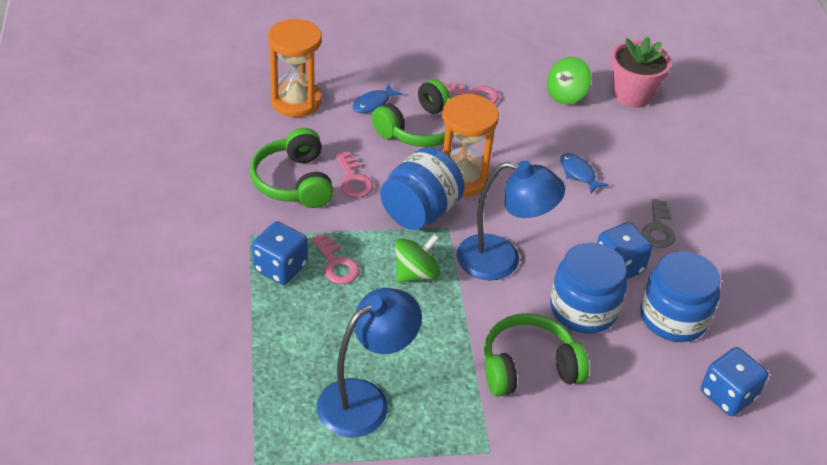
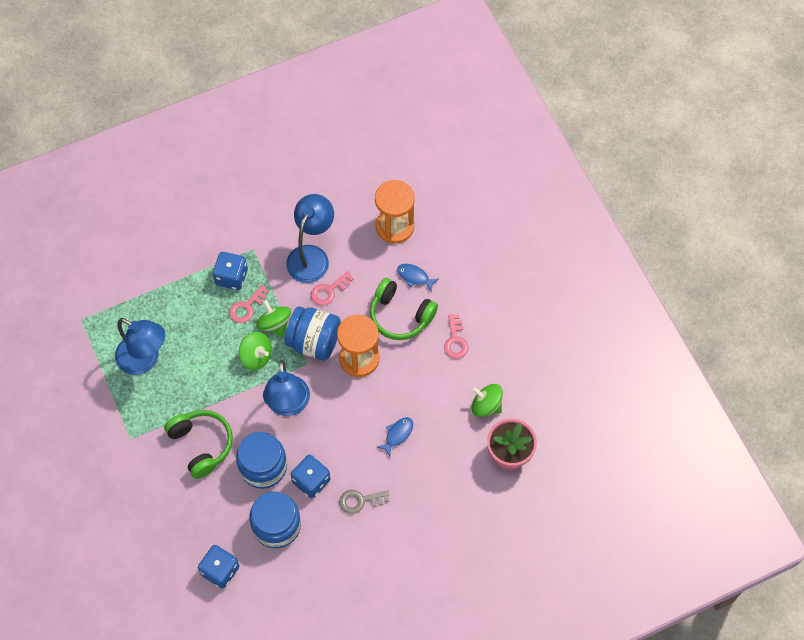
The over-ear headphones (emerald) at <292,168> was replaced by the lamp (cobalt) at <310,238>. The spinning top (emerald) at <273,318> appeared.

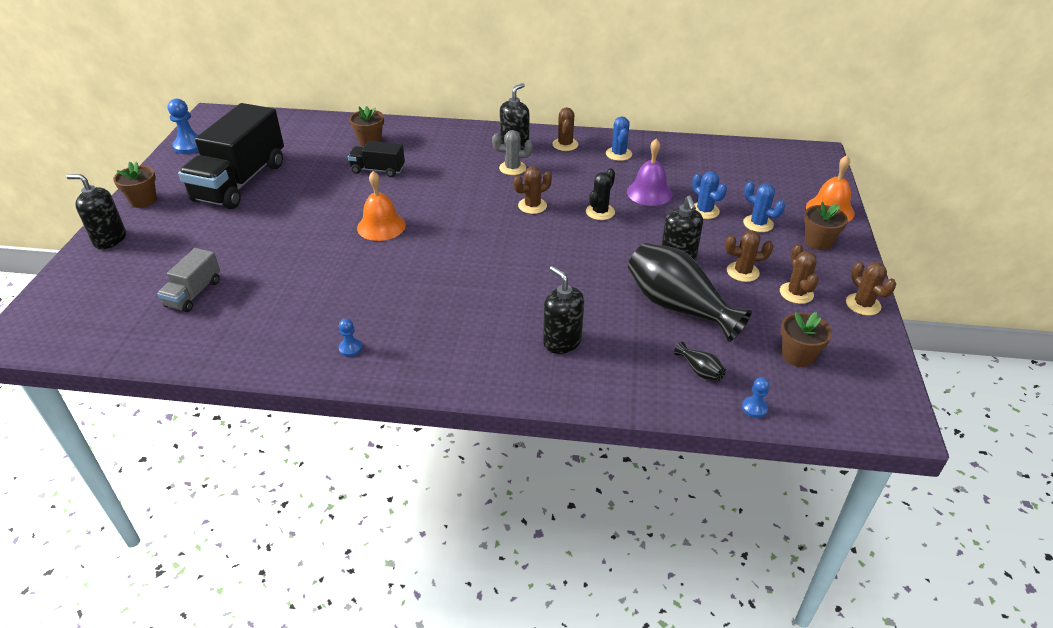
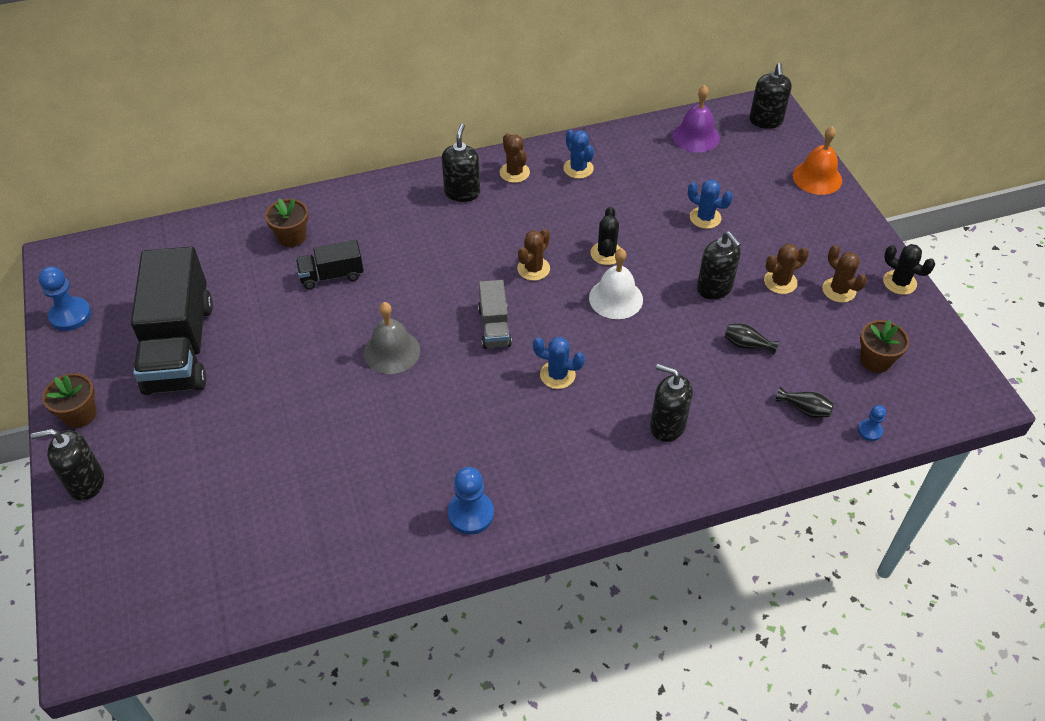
The cactus (gray) at <512,152> disappeared. The school bell (purple) moved from <650,172> to <696,118>. The school bell (bright orange) at <381,206> became the school bell (gray) at <392,338>. The cactus (cobalt) moved from <764,206> to <559,363>. The plant pot (brown) at <826,226> disappeared. The tall vase (black) at <690,292> changed to 0.40 times the size. The toy truck (gray) moved from <188,280> to <495,314>. The cactus (brown) at <871,288> became the cactus (black) at <909,269>. The game pawn (cobalt) at <351,337> changed to 1.82 times the size. The soap pump (black) at <770,96> appeared. The school bell (pure white) at <616,283> appeared.

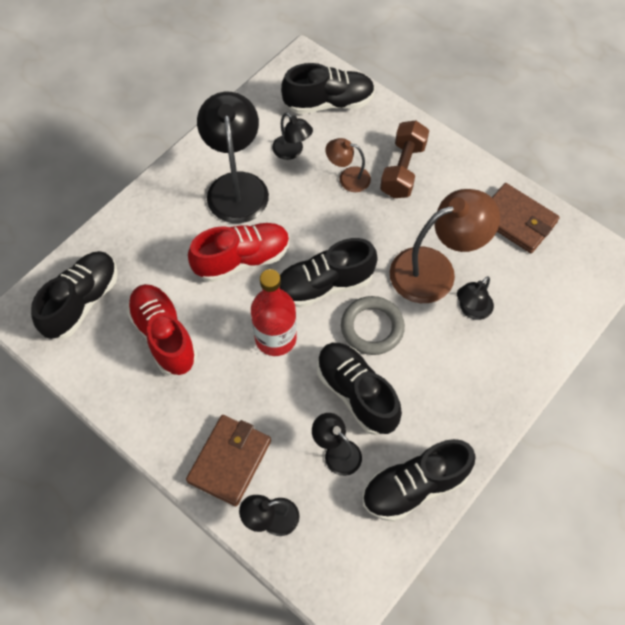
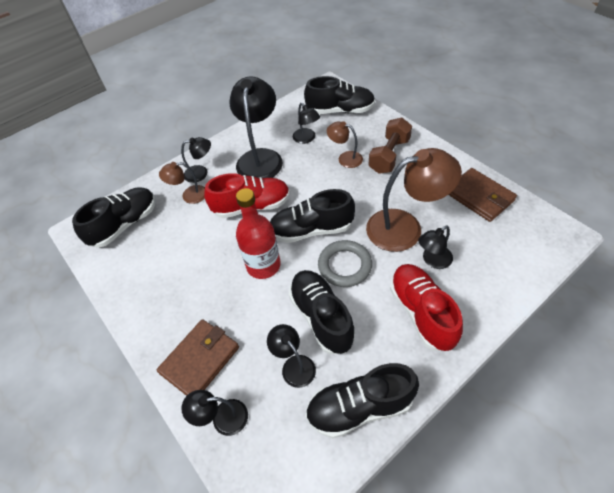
The shoe (crimson) moved from <161,330> to <426,307>. The lamp (black) at <196,160> appeared. The lamp (brown) at <182,183> appeared.

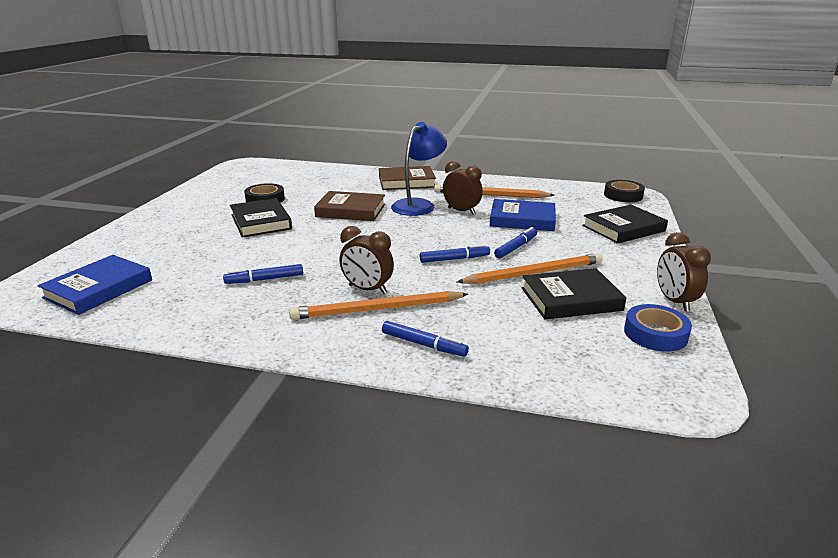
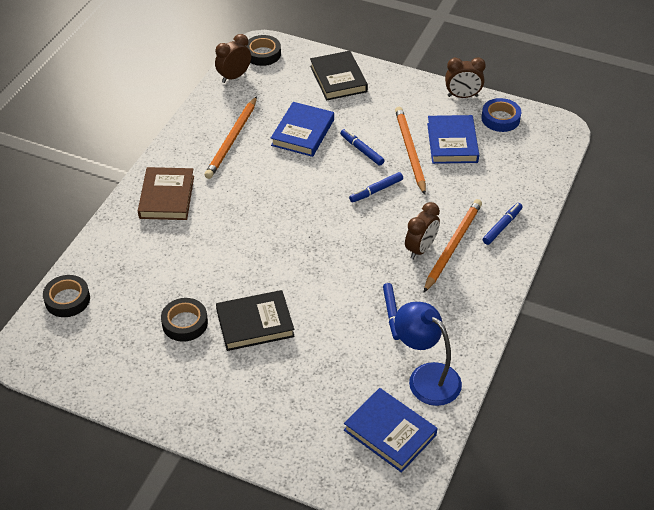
The lamp (cobalt) moved from <419,169> to <428,354>. The bedside clock (brown) moved from <463,188> to <233,58>. The hardback (brown) at <349,206> disappeared. The marker pen (cobalt) at <455,253> turned 120 degrees counterclockwise. The hardback (black) at <574,293> became the hardback (cobalt) at <453,139>. The lead pencil (bright orange) at <378,305> turned 150 degrees counterclockwise. The roll of tape (black) at <66,296> appeared.

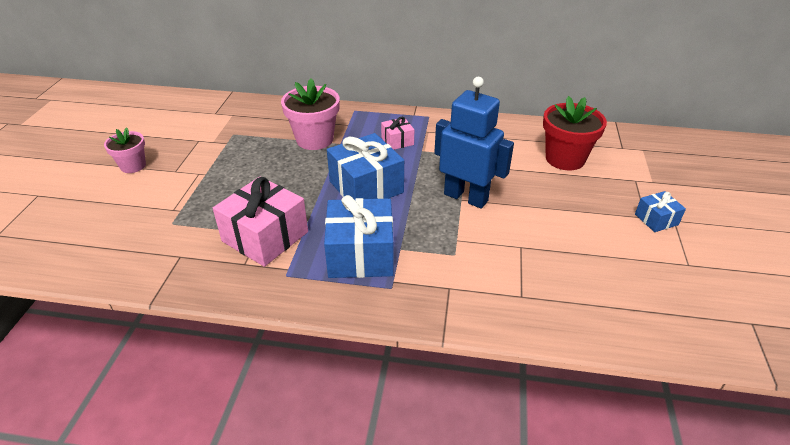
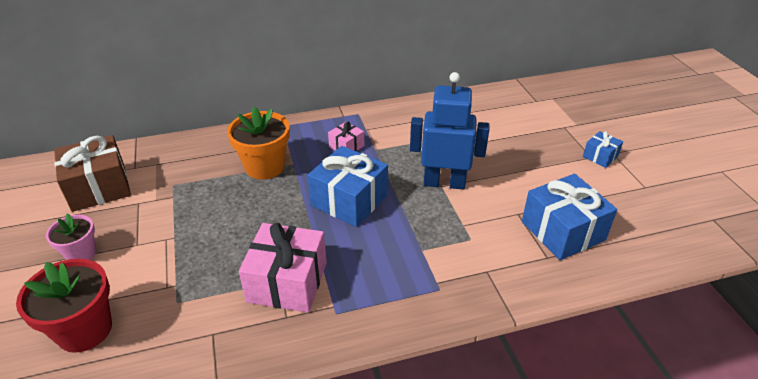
The plant pot (pink) at <310,114> became the plant pot (bright orange) at <258,143>. The plant pot (crimson) moved from <575,133> to <64,306>. The gift (cobalt) moved from <358,236> to <569,217>. The gift (brown) at <92,173> appeared.

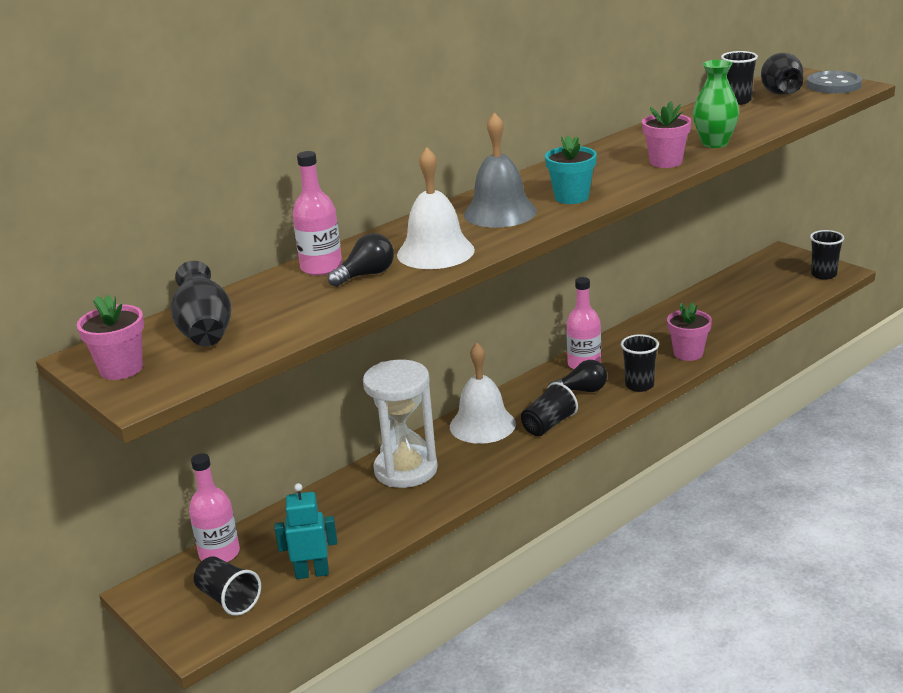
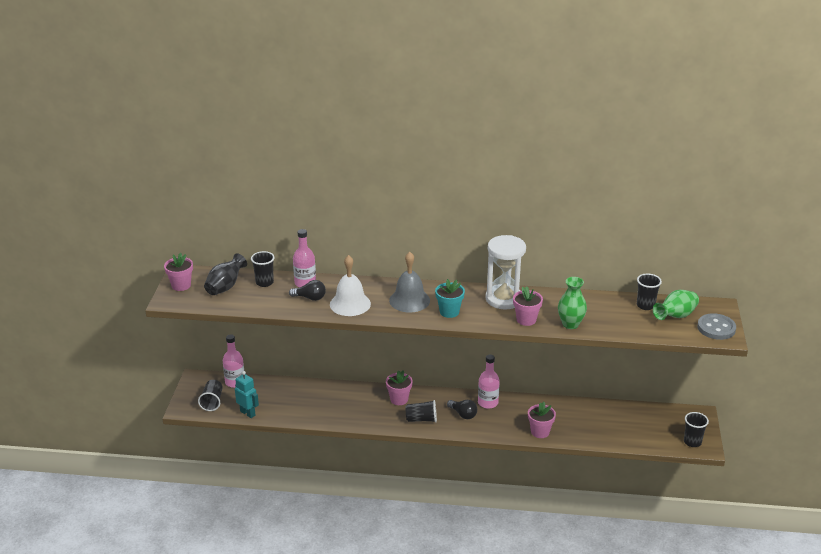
The tall vase (black) at <782,73> became the tall vase (emerald) at <676,305>. The tumbler (black) moved from <640,363> to <263,269>. The school bell (pure white) at <483,393> was replaced by the plant pot (pink) at <399,387>. The hourglass (pure white) moved from <400,424> to <505,272>.

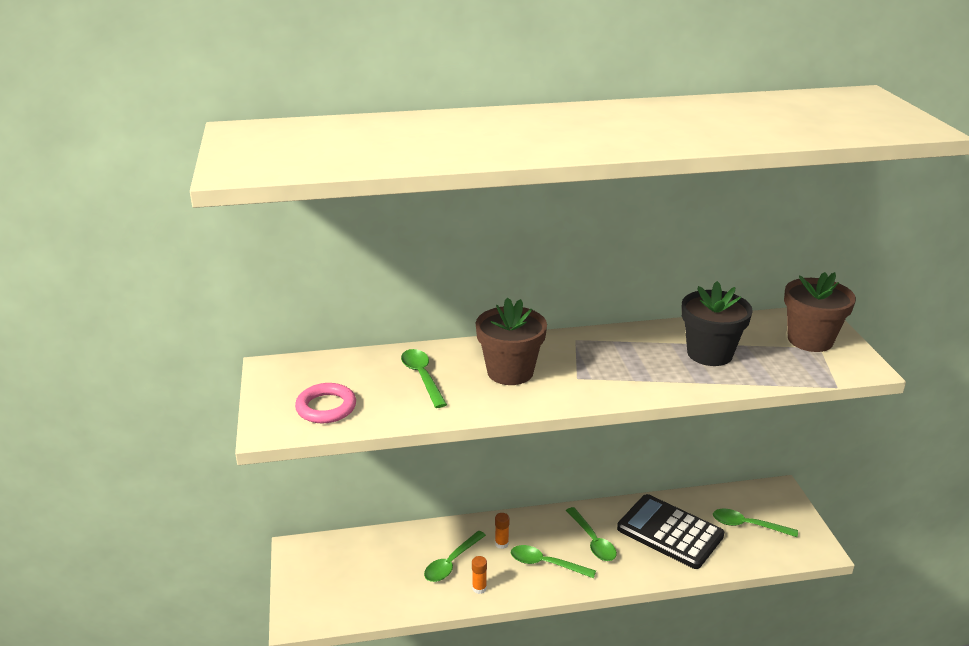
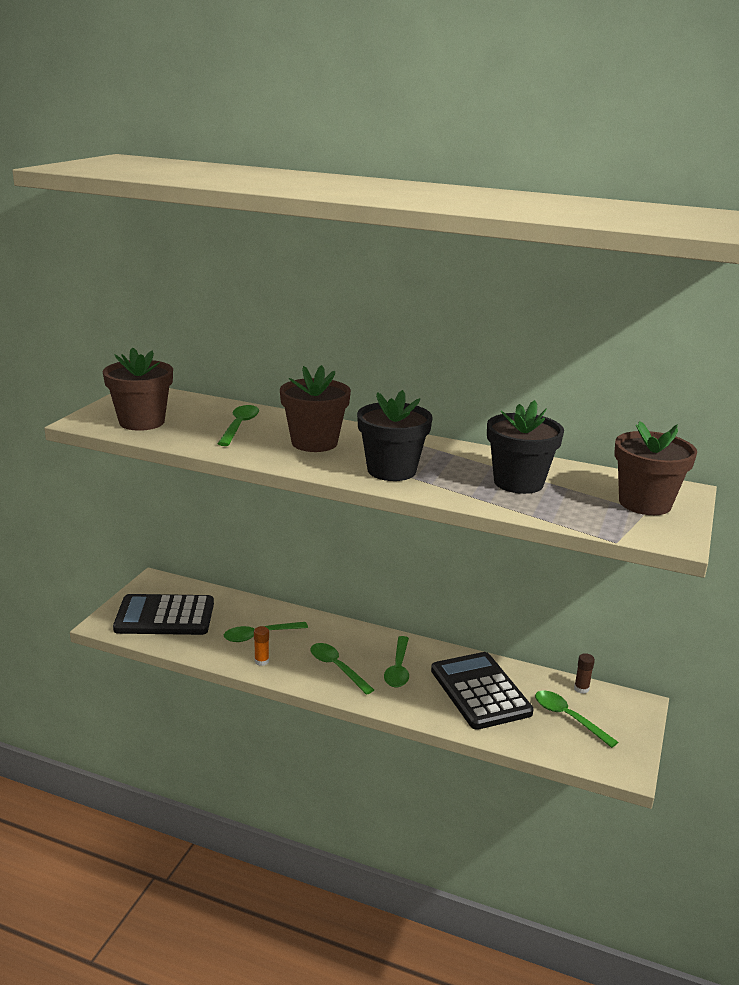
The hoop (pink) at <325,403> was replaced by the plant pot (brown) at <138,389>. The glue stick (bright orange) at <502,531> disappeared. The plant pot (black) at <395,435> appeared. The pocket calculator (black) at <163,614> appeared. The glue stick (brown) at <584,673> appeared.

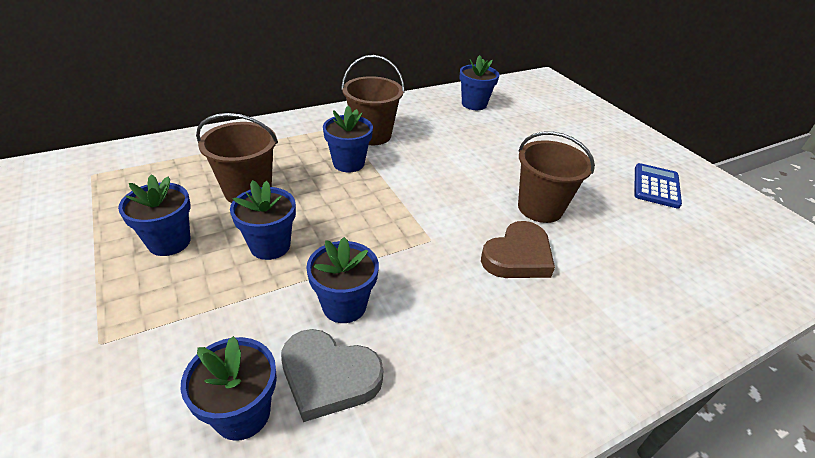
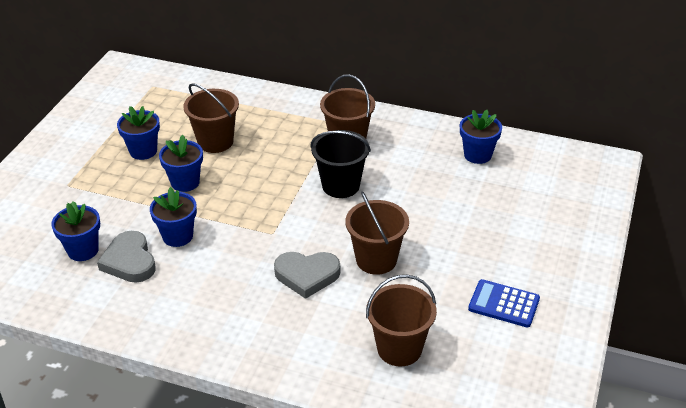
The plant pot (cobalt) at <348,139> disappeared. The pocket calculator (cobalt) at <658,185> turned 135 degrees counterclockwise. The heart shape (brown) at <518,249> became the heart shape (gray) at <307,275>. The sand bucket (black) at <340,164> appeared. The sand bucket (brown) at <401,320> appeared.

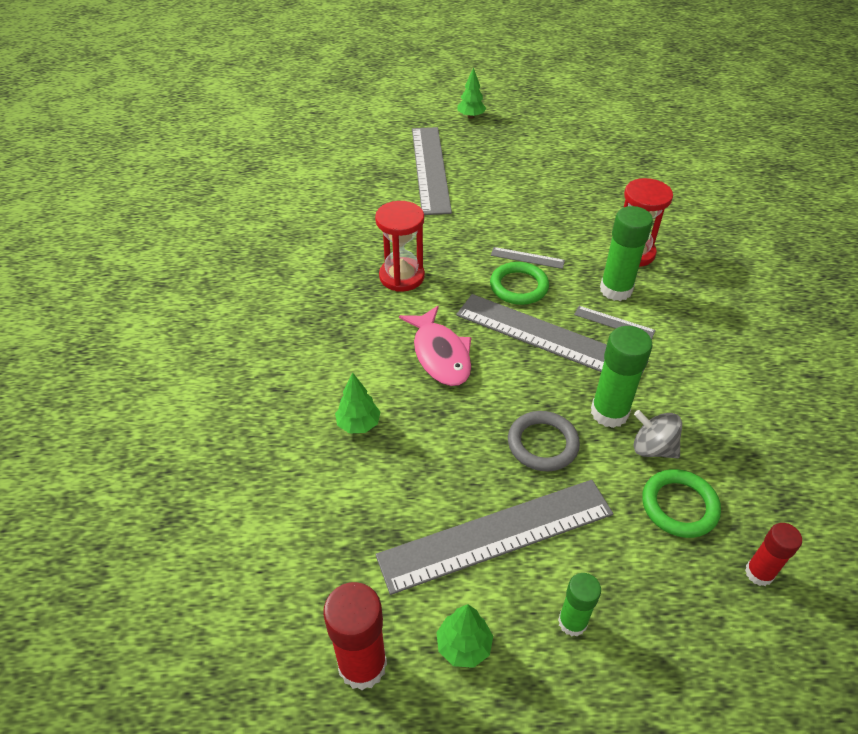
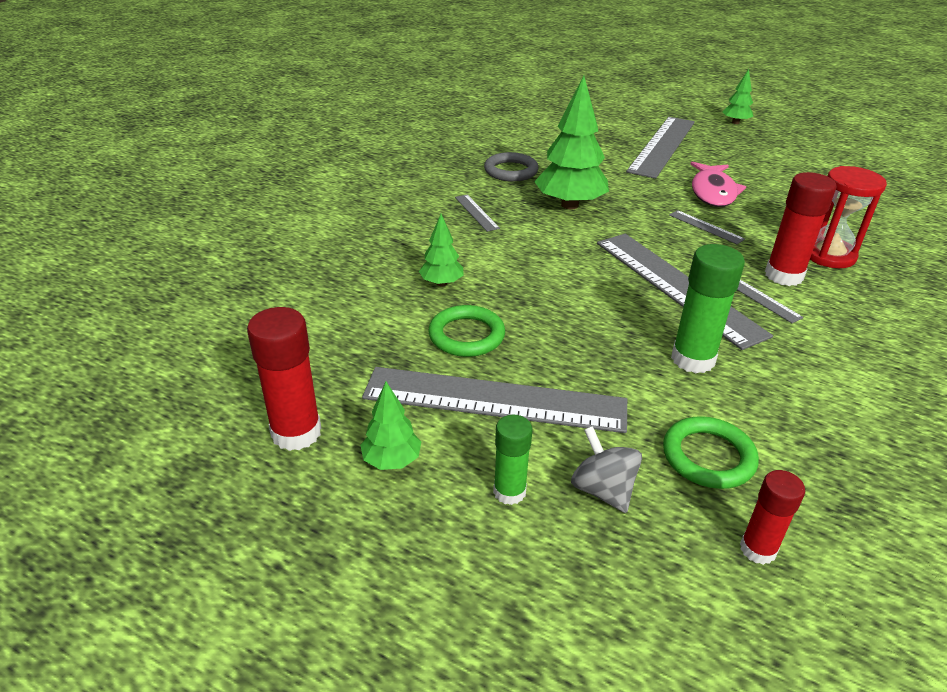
The hourglass (crimson) at <400,246> was replaced by the fir tree (emerald) at <571,142>. The glue stick (emerald) at <626,253> became the glue stick (crimson) at <800,229>. The hoop (emerald) moved from <519,283> to <467,331>. The toy fish (pink) moved from <435,346> to <718,184>. The spinning top (gray) moved from <658,434> to <606,469>. The hoop (gray) moved from <544,441> to <511,167>. The straightedge (gray) at <477,213> appeared.

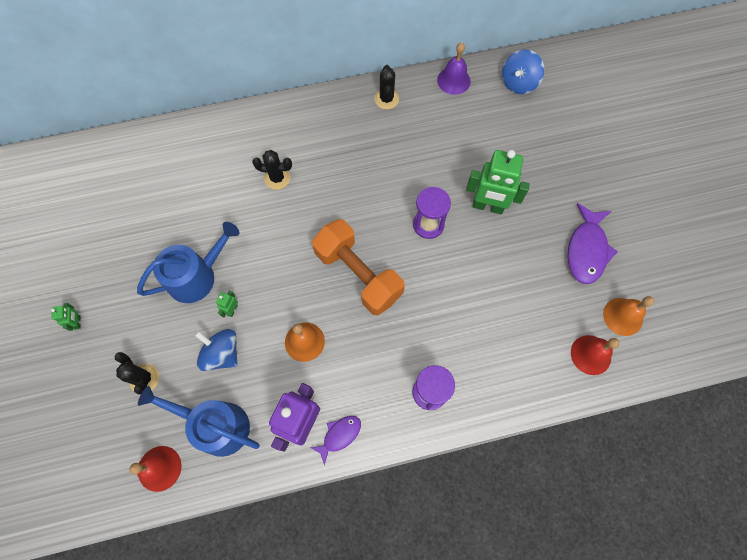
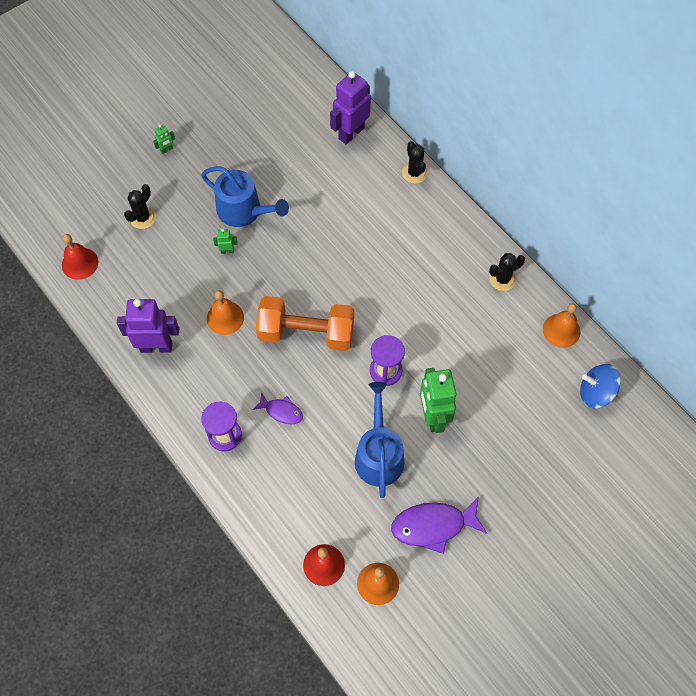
The school bell (purple) at <454,69> became the school bell (bright orange) at <561,325>. The cactus (black) moved from <272,170> to <415,162>. The hand weight (bright orange) at <358,267> turned 75 degrees clockwise. The spinning top (cobalt) at <216,350> disappeared. The watering pot (cobalt) moved from <199,421> to <379,440>. The toy fish (purple) moved from <336,441> to <277,408>. The robot figure (purple) at <350,107> appeared.

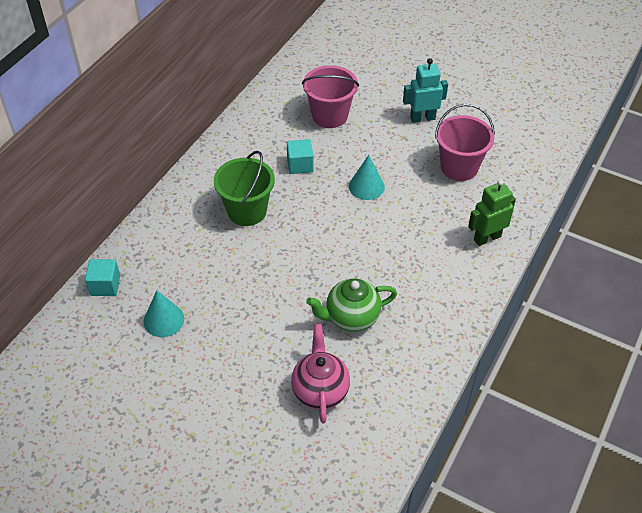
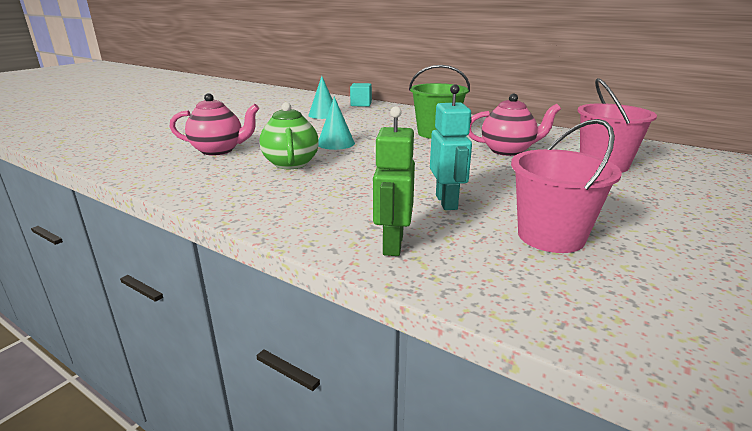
The robot figure (turquoise) moved from <425,90> to <451,147>. The block (turquoise) at <300,156> was replaced by the tea pot (pink) at <514,124>. The cone shape (turquoise) moved from <367,177> to <336,123>. The robot figure (emerald) at <492,212> turned 150 degrees counterclockwise.

